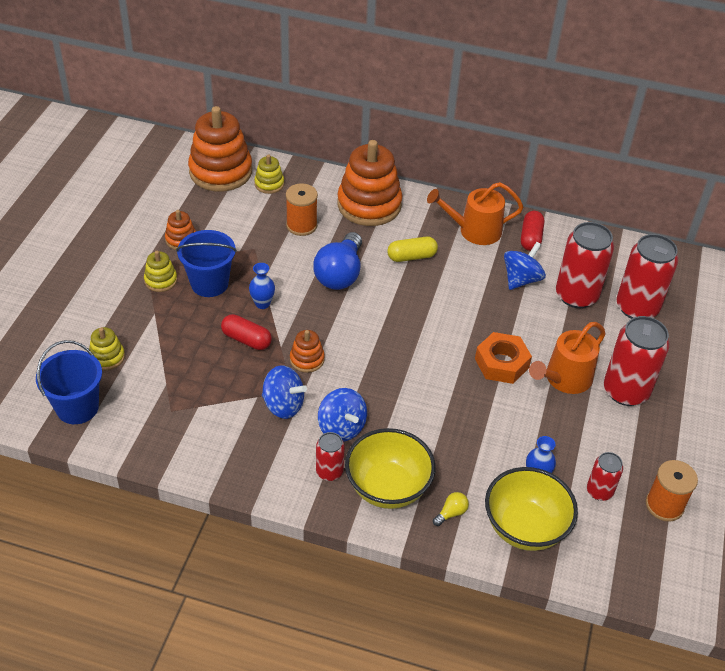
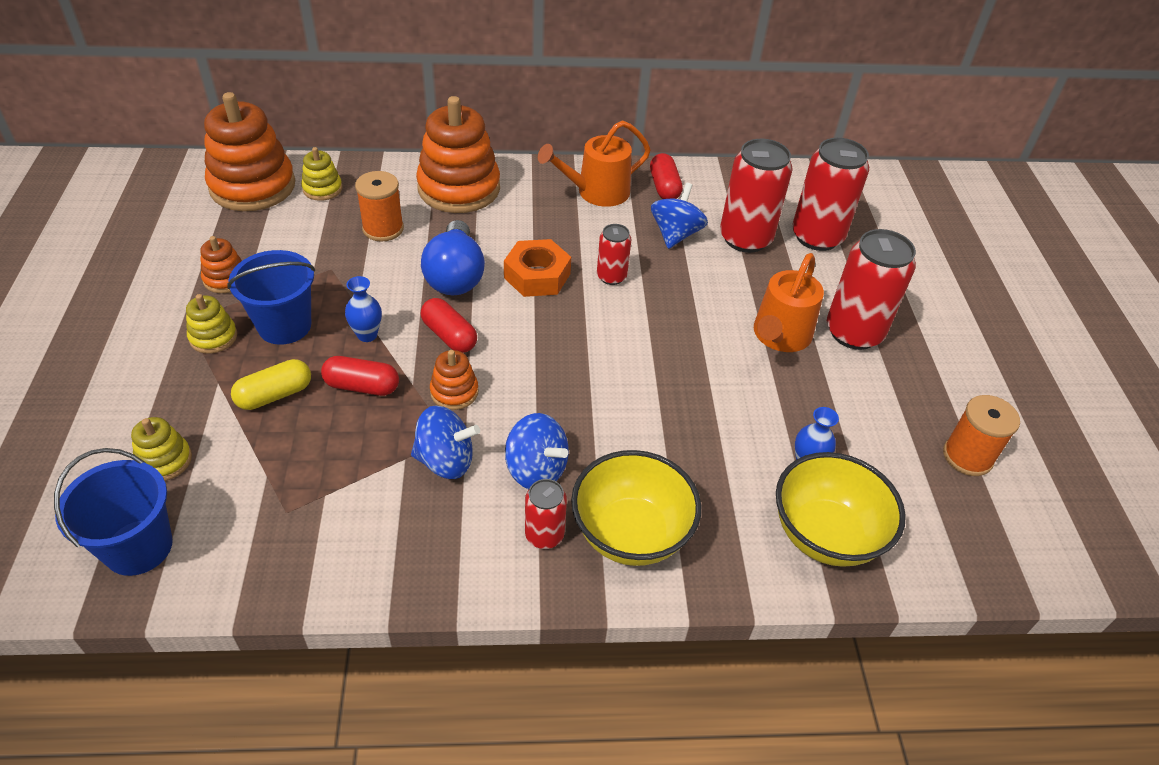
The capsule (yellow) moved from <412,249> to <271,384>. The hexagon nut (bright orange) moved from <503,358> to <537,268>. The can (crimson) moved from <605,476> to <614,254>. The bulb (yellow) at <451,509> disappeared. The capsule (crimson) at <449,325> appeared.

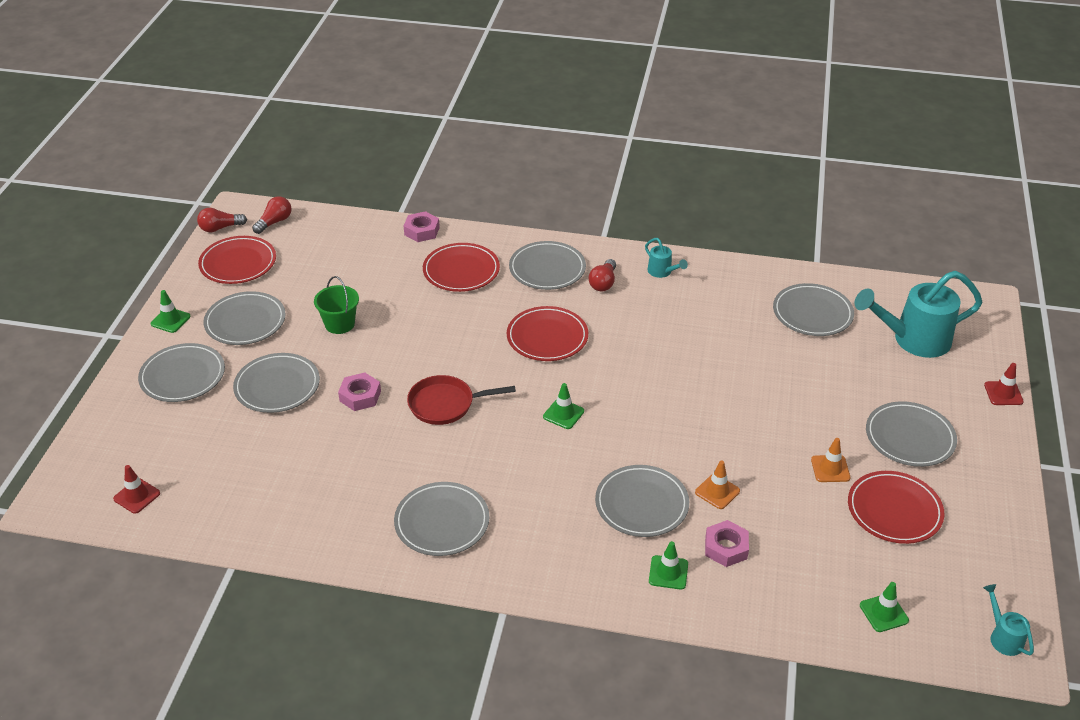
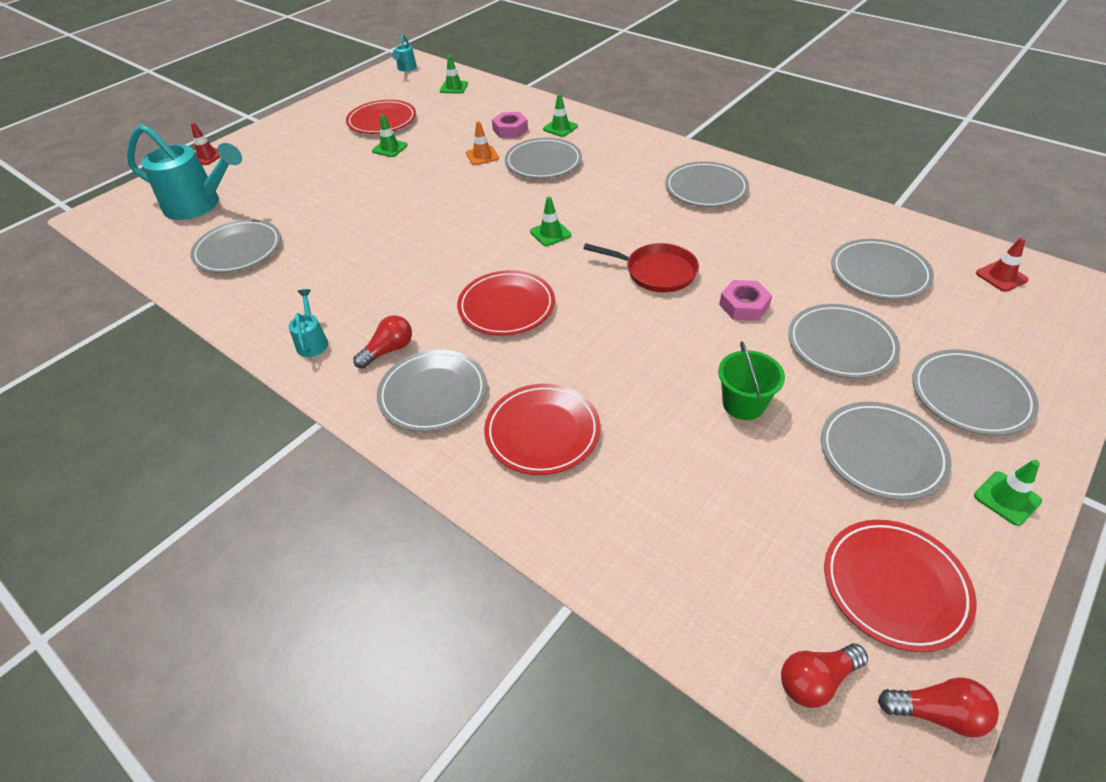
The hexagon nut (pink) at <422,226> disappeared. The dinner plate (gray) moved from <911,434> to <882,269>. The road cone (bright orange) at <830,460> became the road cone (emerald) at <390,135>.

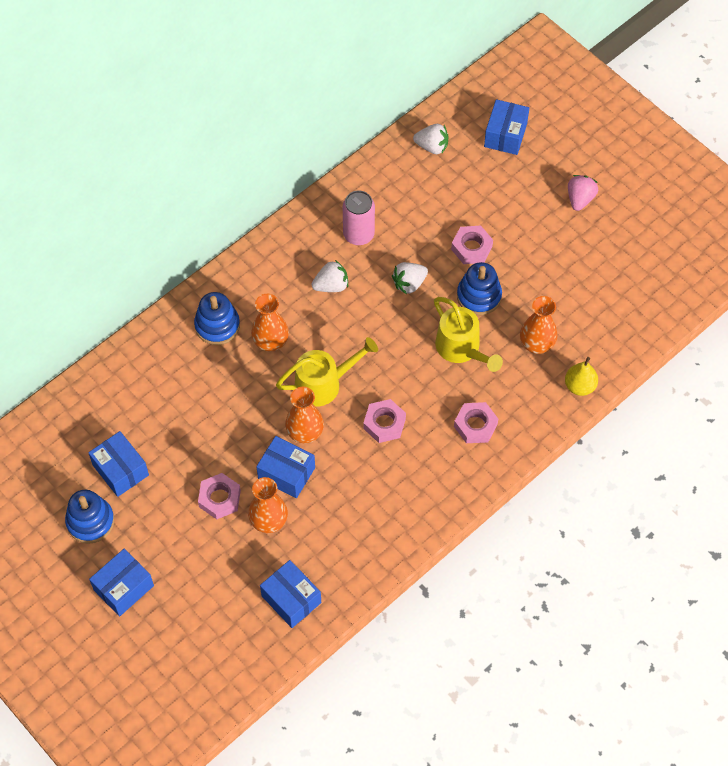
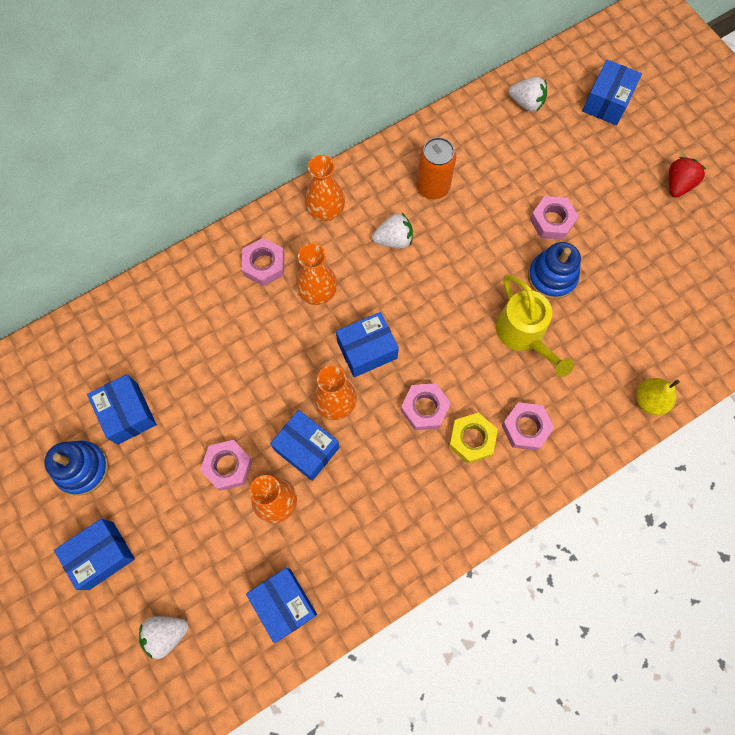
The toy strawberry (pink) at <583,193> became the toy strawberry (crimson) at <687,177>. The can (pink) at <359,218> became the can (bright orange) at <436,168>. The toy strawberry (pure white) moved from <410,278> to <164,637>. The stacking rings (cobalt) at <217,318> was replaced by the hexagon nut (pink) at <263,262>. The tall vase (bright orange) moved from <538,325> to <325,188>. The watering pot (yellow) at <327,372> was replaced by the box (cobalt) at <367,344>. The hexagon nut (yellow) at <473,438> appeared.

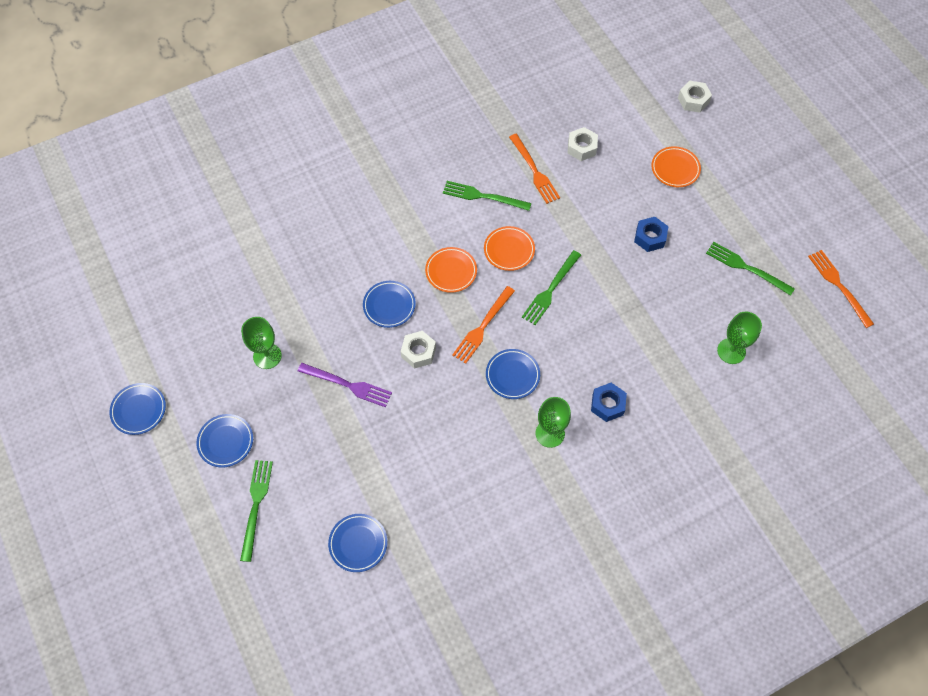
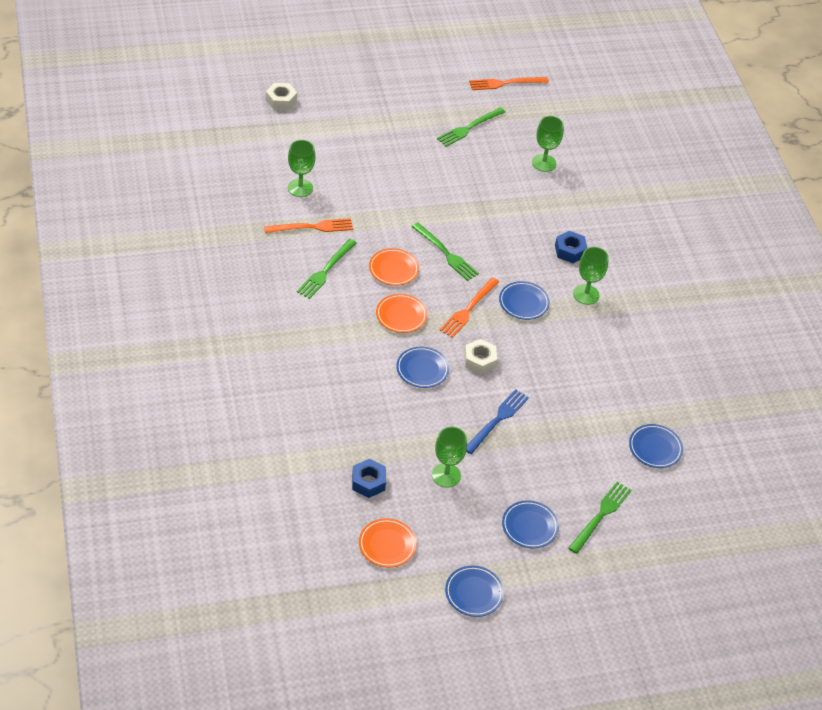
The hexagon nut (pure white) at <582,144> was replaced by the goblet (emerald) at <301,168>. The dinner plate (bright orange) moved from <676,166> to <388,543>. The hexagon nut (cobalt) moved from <651,234> to <369,478>. The fork (bright orange) at <483,325> turned 75 degrees clockwise. The fork (purple) at <345,385> became the fork (cobalt) at <497,421>. The fork (emerald) at <256,511> turned 105 degrees clockwise.

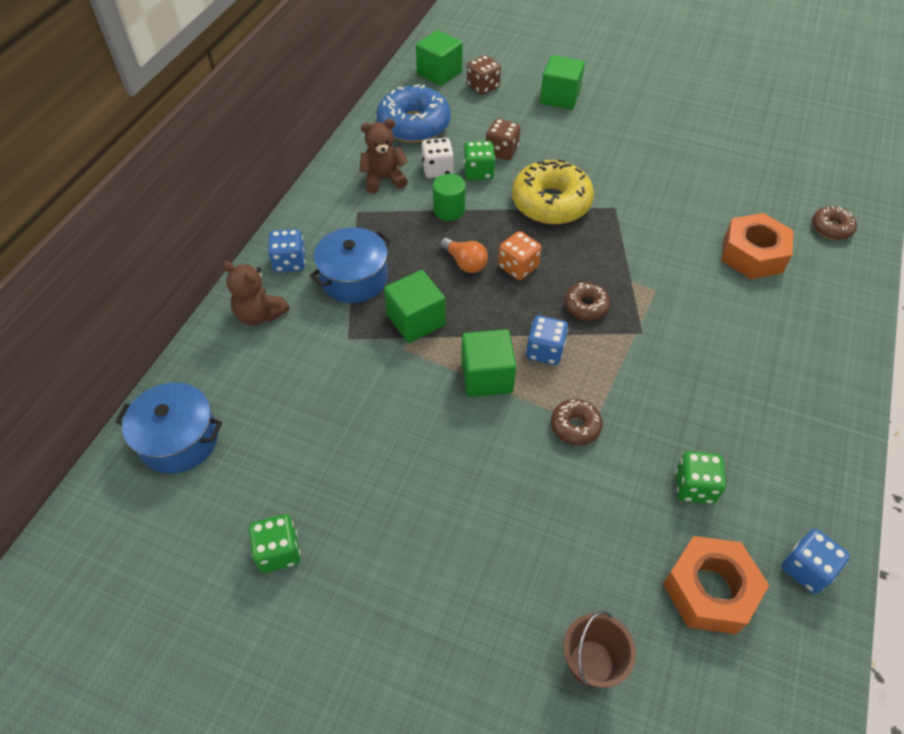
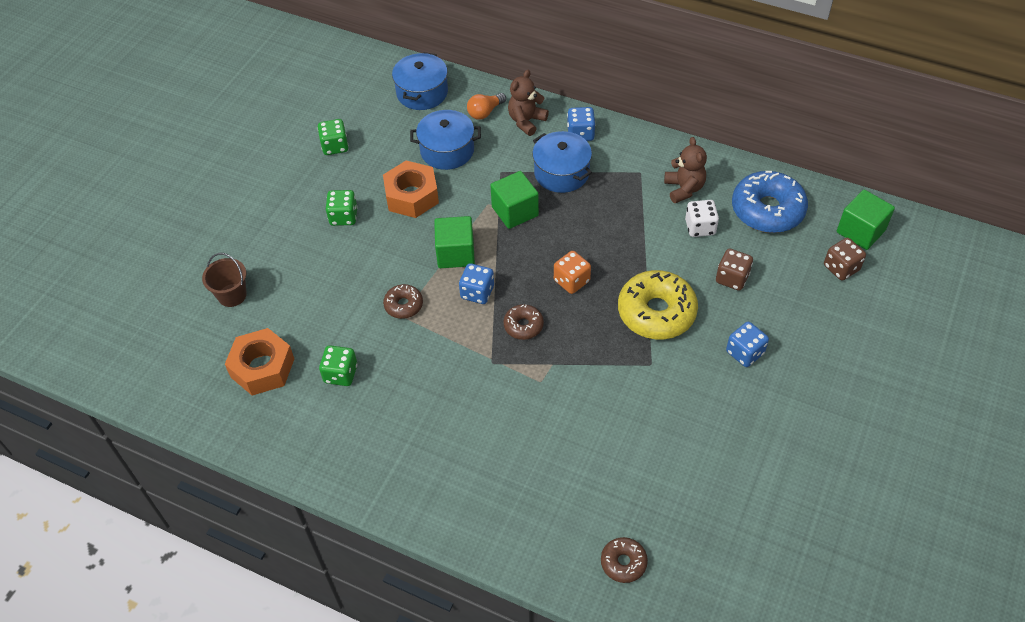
The block (emerald) at <562,82> disappeared. The die (emerald) moved from <479,160> to <341,208>. The solid cylinder (emerald) at <449,197> disappeared. The hexagon nut (bright orange) moved from <757,246> to <411,189>. The bulb (bright orange) moved from <464,255> to <486,106>. The die (cobalt) moved from <816,561> to <747,344>. The pot (cobalt) at <445,140> appeared.

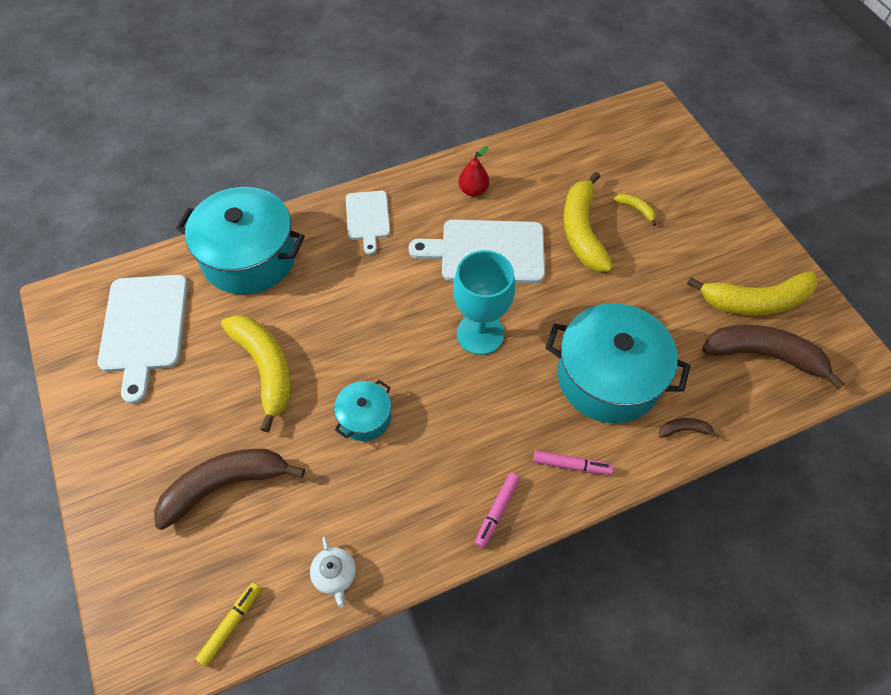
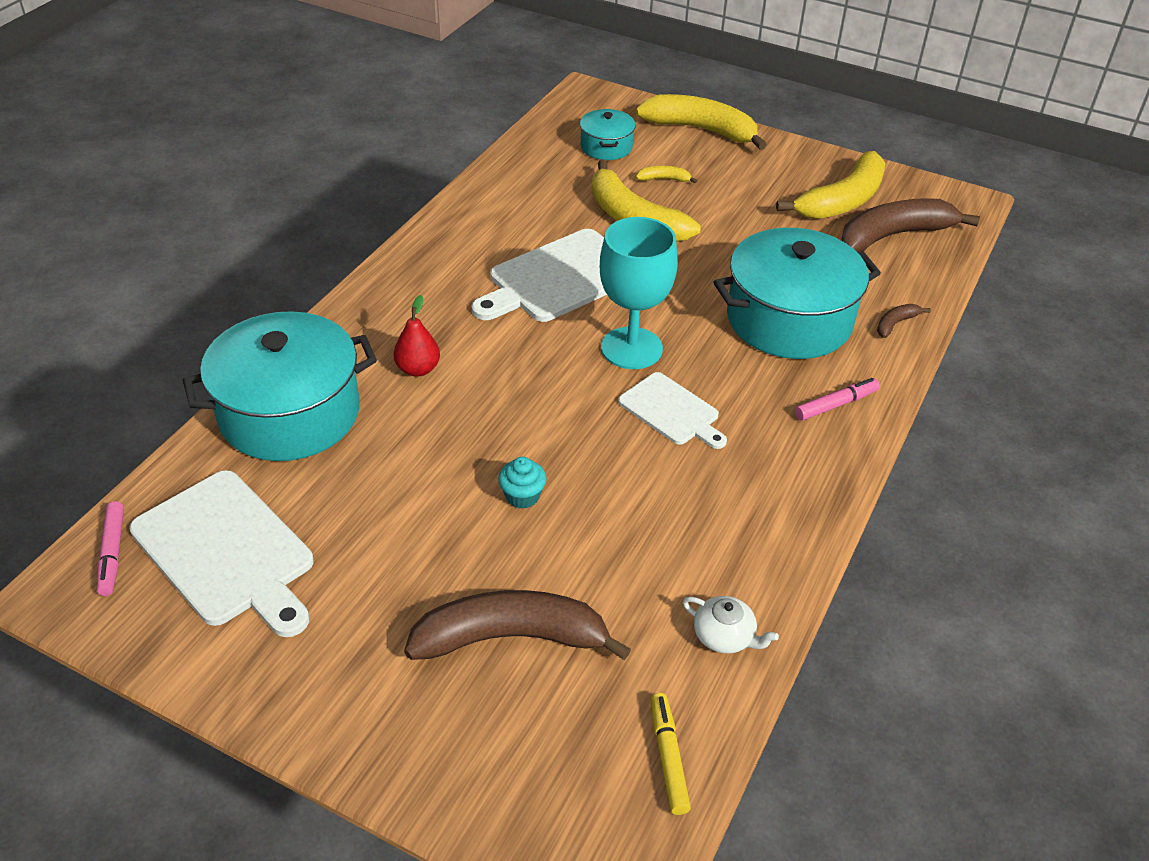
The pear fruit (crimson) moved from <473,171> to <417,336>. The cutting board (pure white) moved from <368,223> to <672,410>. The toy banana (yellow) moved from <256,373> to <701,122>. The pot (turquoise) moved from <362,410> to <608,134>. The toy banana (brown) at <229,489> turned 60 degrees clockwise. The marker pen (pink) moved from <497,510> to <110,548>. The cupcake (turquoise) at <522,483> appeared.

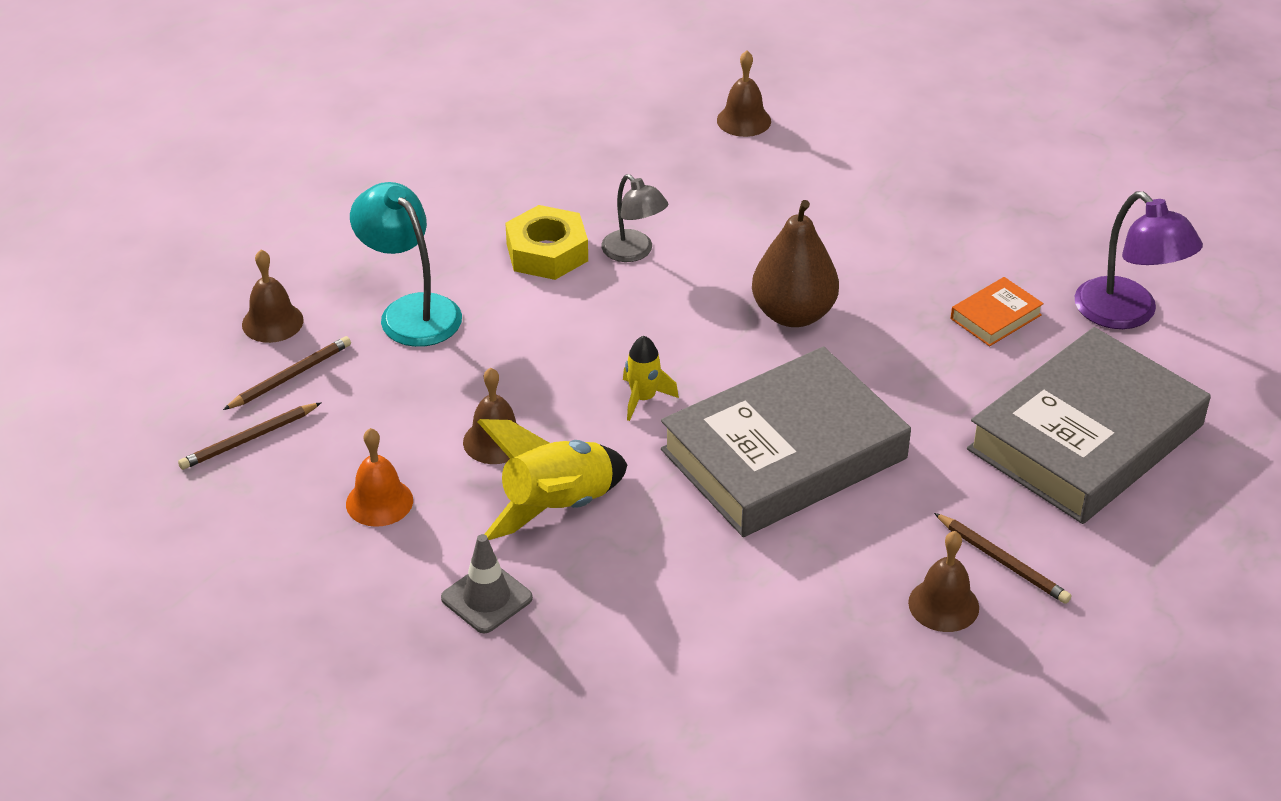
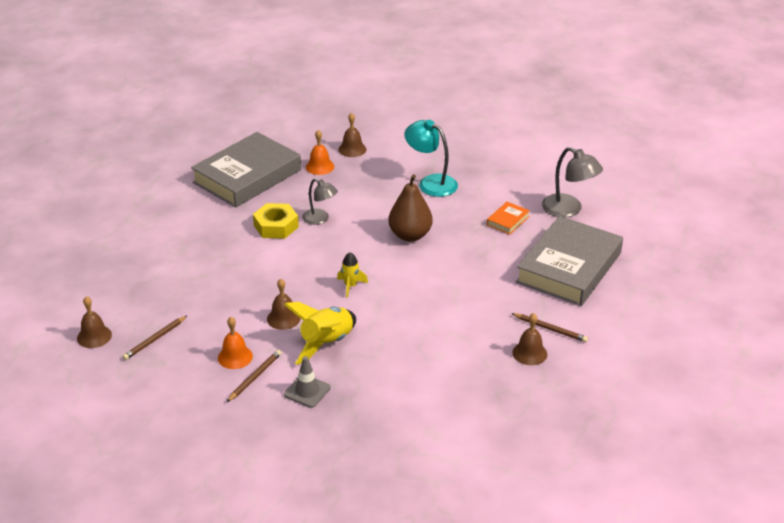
The lamp (turquoise) moved from <406,264> to <431,158>. The lamp (purple) at <1139,260> became the lamp (gray) at <572,182>. The school bell (brown) moved from <273,296> to <94,322>. The lead pencil (brown) moved from <287,373> to <254,376>. The hardback (gray) moved from <786,441> to <246,169>. The school bell (bright orange) at <320,152> appeared.

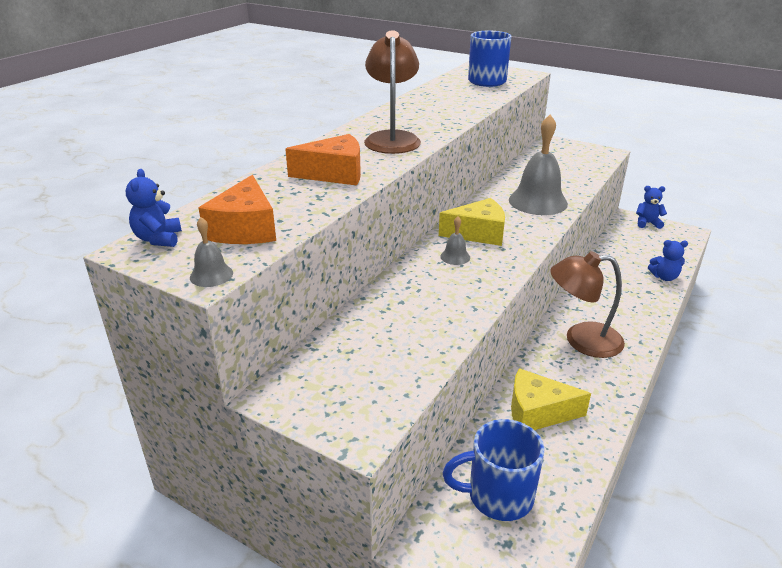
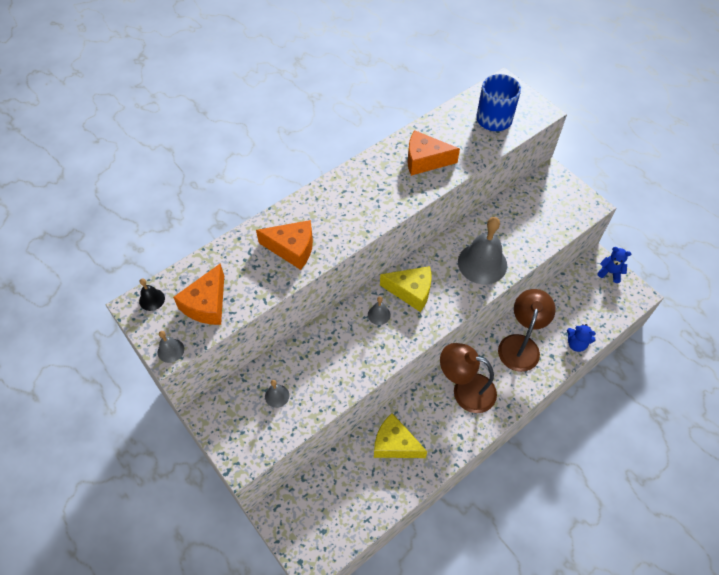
The lamp (brown) moved from <392,92> to <527,330>. The stuffed bear (cobalt) at <154,208> was replaced by the school bell (black) at <152,294>. The tea mug (cobalt) at <493,470> disappeared. The cheese (bright orange) at <433,153> appeared. The school bell (gray) at <277,394> appeared.

